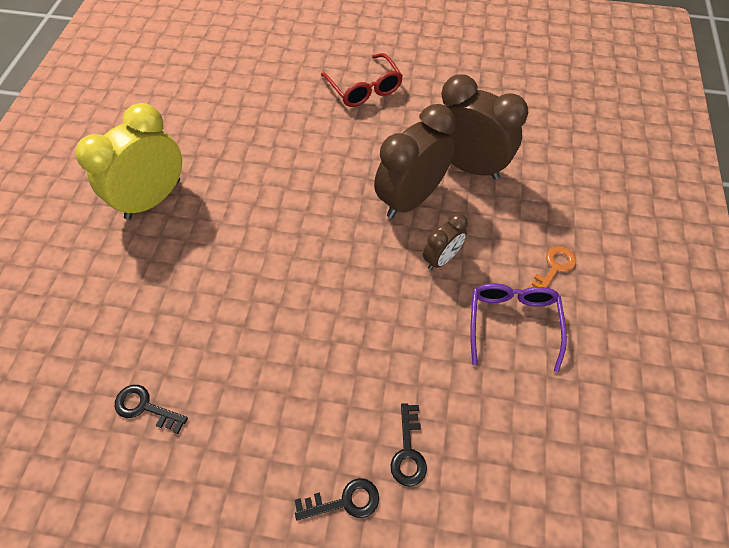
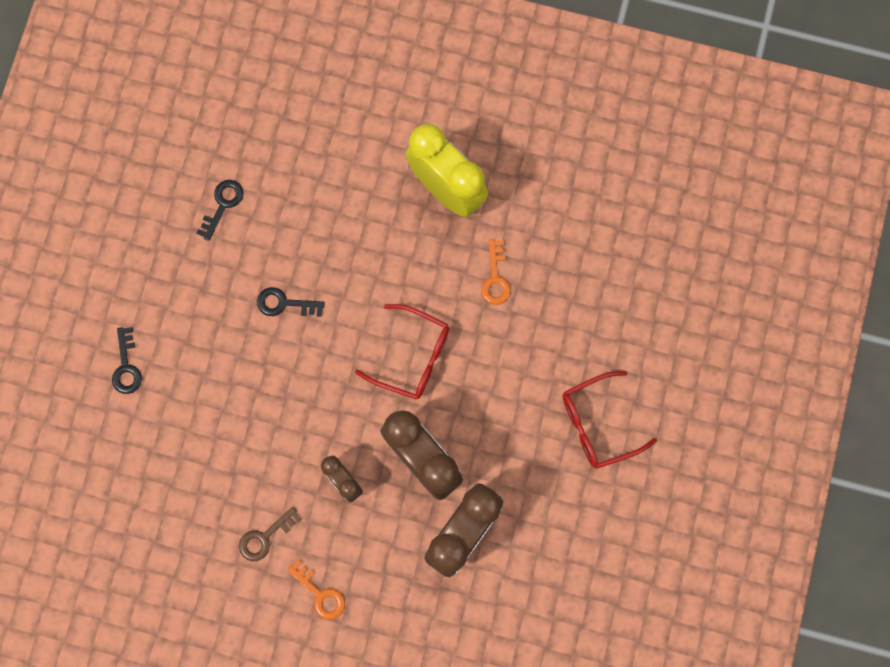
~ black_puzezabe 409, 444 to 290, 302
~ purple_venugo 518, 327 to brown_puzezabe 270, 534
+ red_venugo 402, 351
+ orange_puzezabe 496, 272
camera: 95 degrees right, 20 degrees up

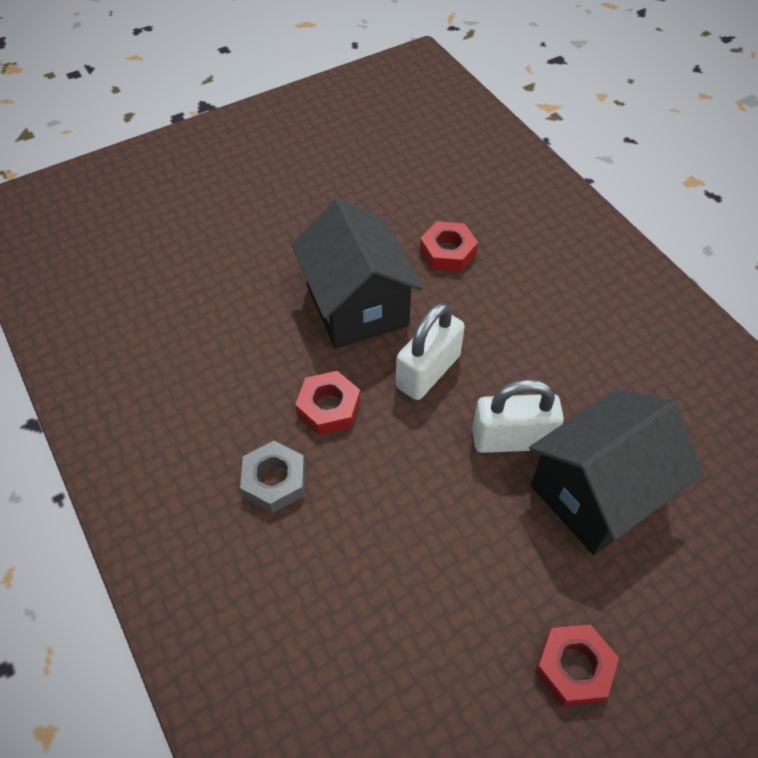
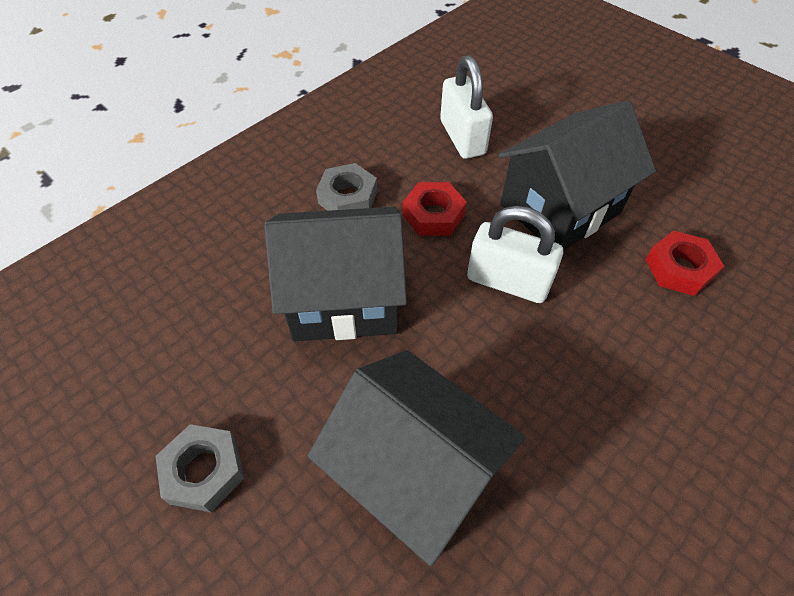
~ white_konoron 518, 416 to 466, 107
~ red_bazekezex 577, 665 to grey_bazekezex 199, 468
+ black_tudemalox 335, 274
camera: 75 degrees right, 0 degrees up

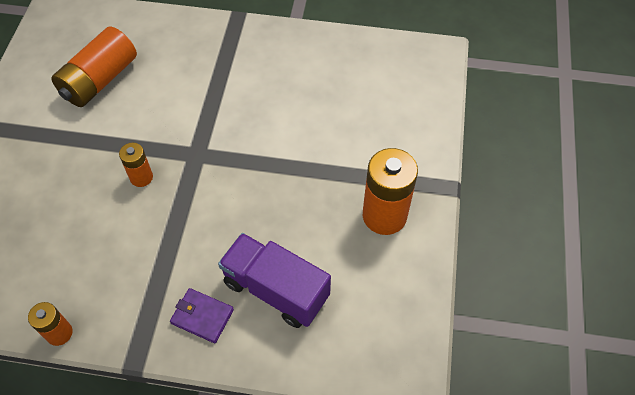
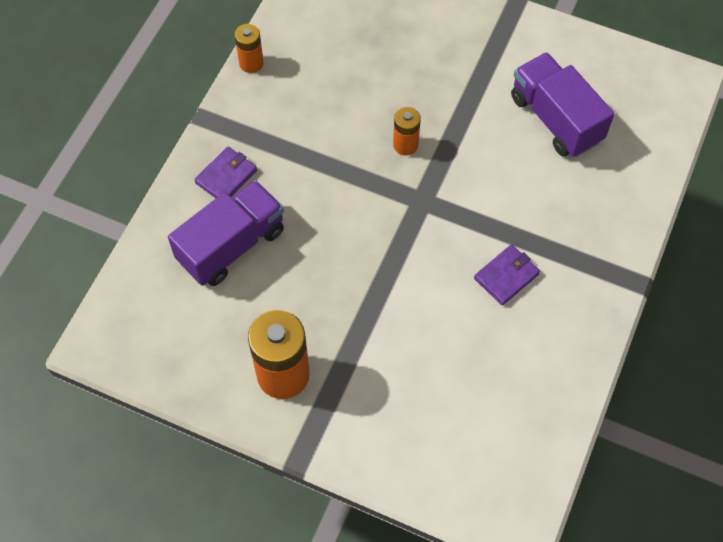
~ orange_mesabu 94, 67 to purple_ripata 562, 104
+ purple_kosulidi 507, 275
camera: 105 degrees right, 5 degrees up

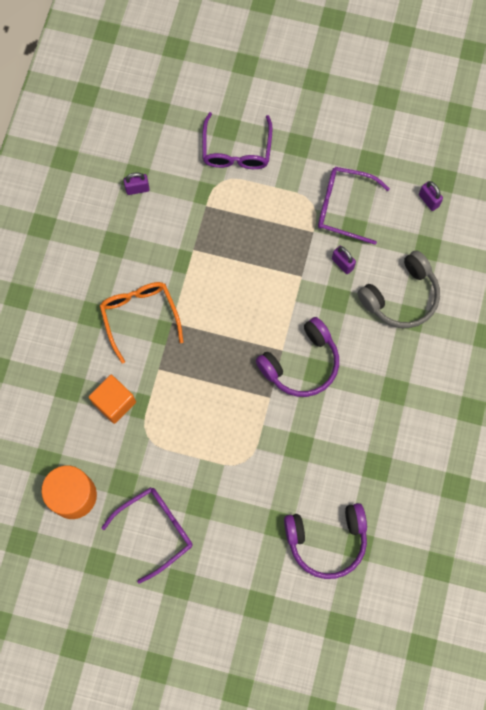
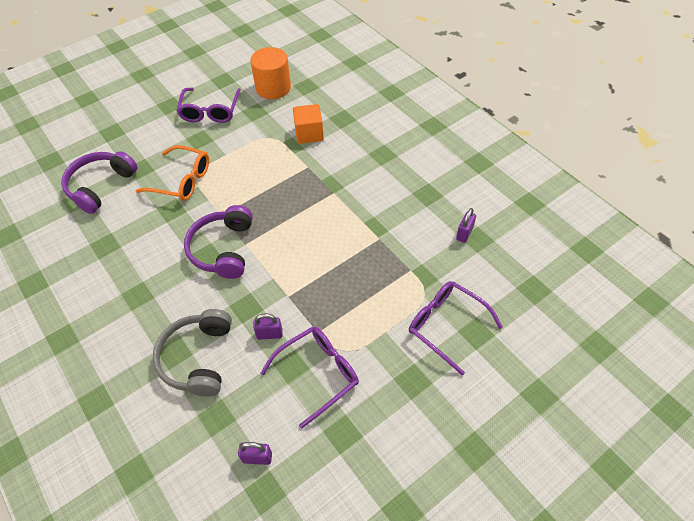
~ orange_venugo 141, 323 to 172, 173
camera: 130 degrees right, 20 degrees down

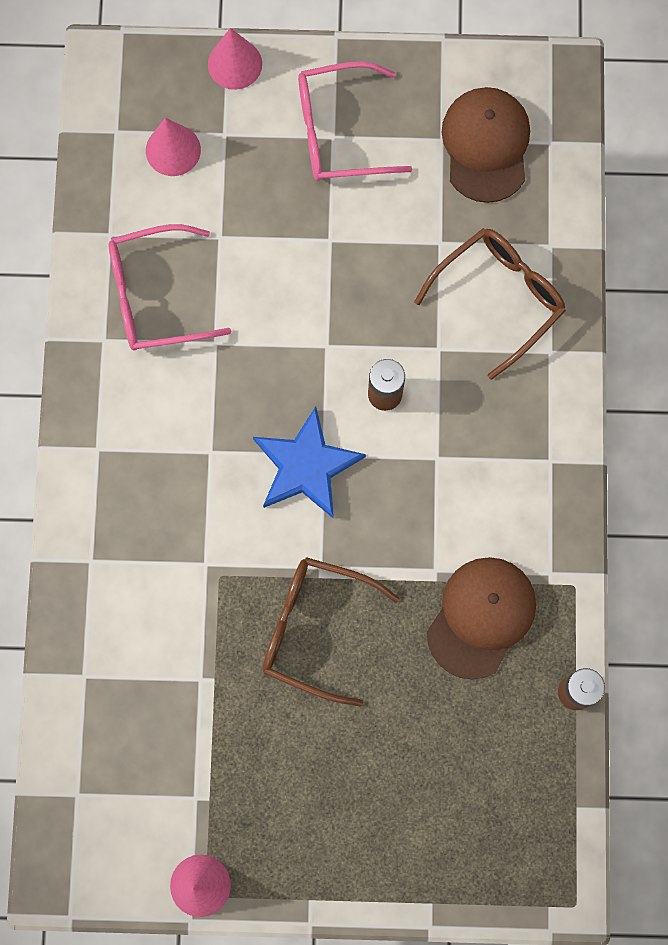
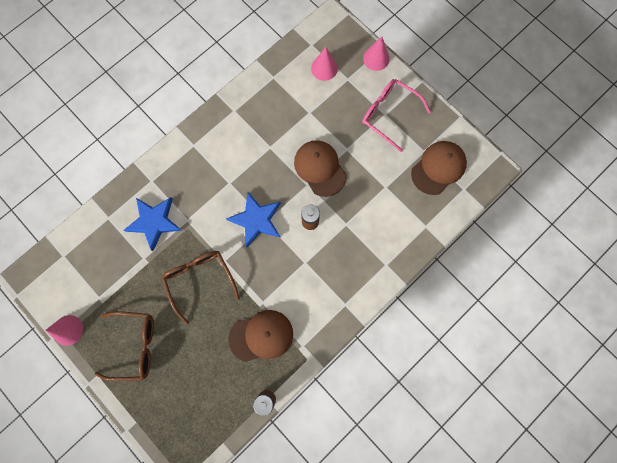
- pink_venugo 170, 287
~ brown_venugo 490, 304 to 124, 346
+ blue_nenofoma 152, 224
+ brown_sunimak 320, 168
camera: 45 degrees right, 0 degrees up

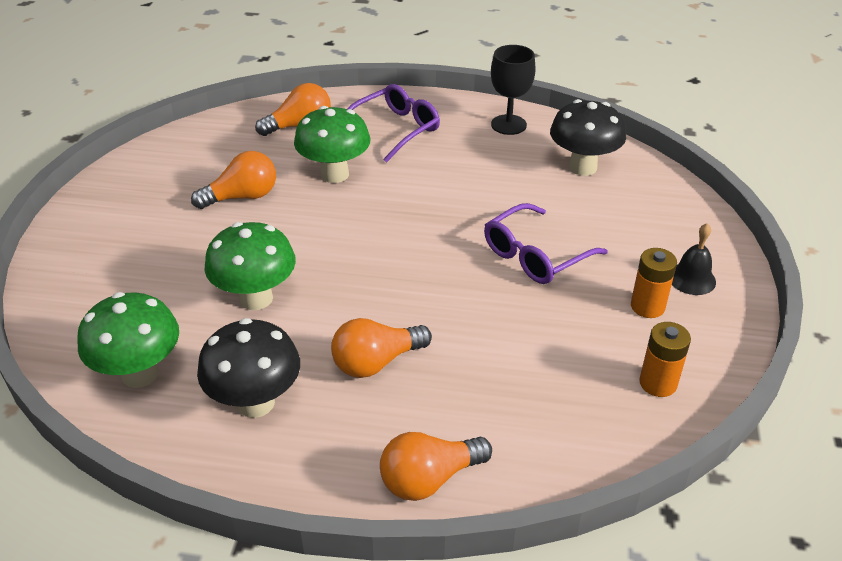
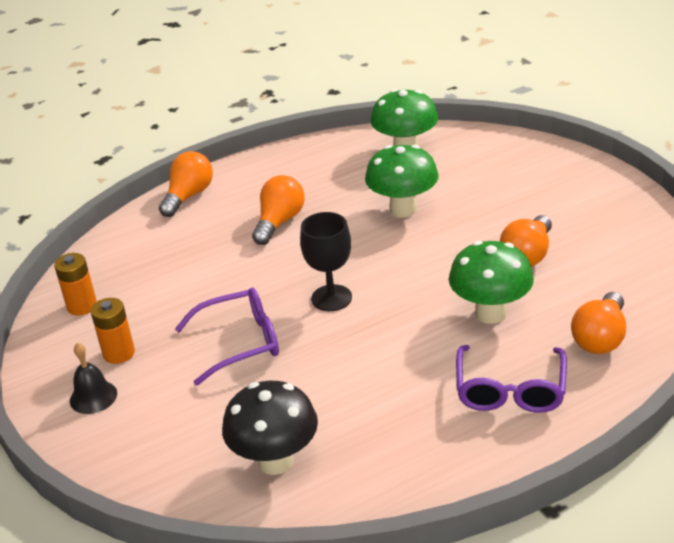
- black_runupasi 248, 368
~ purple_venugo 545, 243 = 227, 336 60 degrees clockwise
~ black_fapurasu 513, 90 to 326, 261
camera: 145 degrees right, 5 degrees down

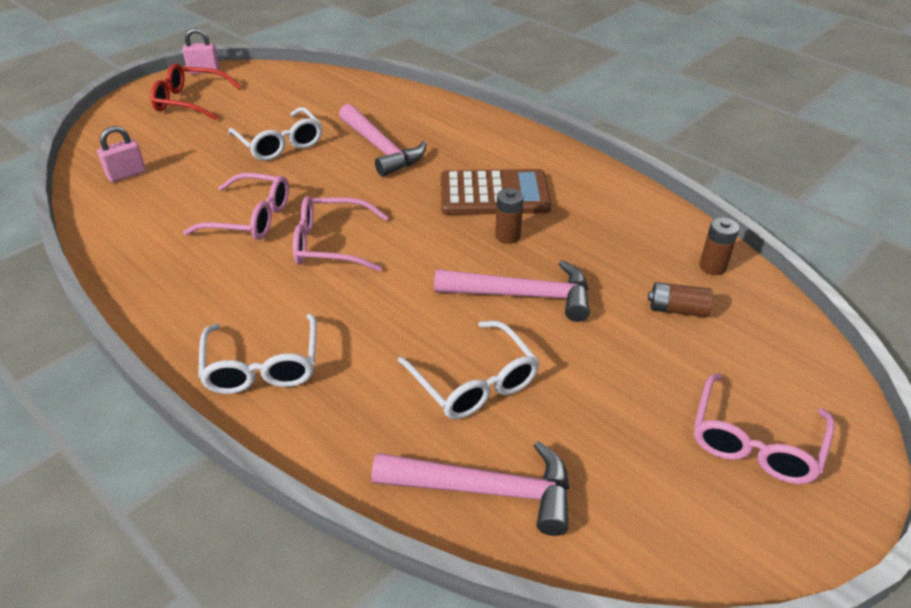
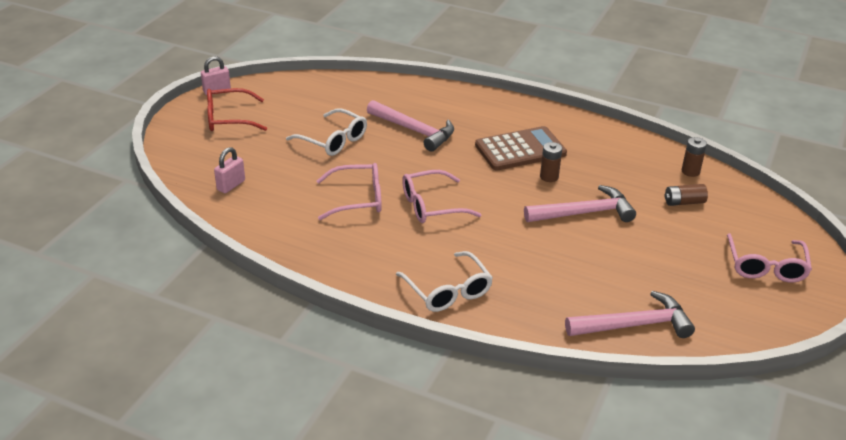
- white_venugo 469, 370
camera: 20 degrees left, 5 degrees down

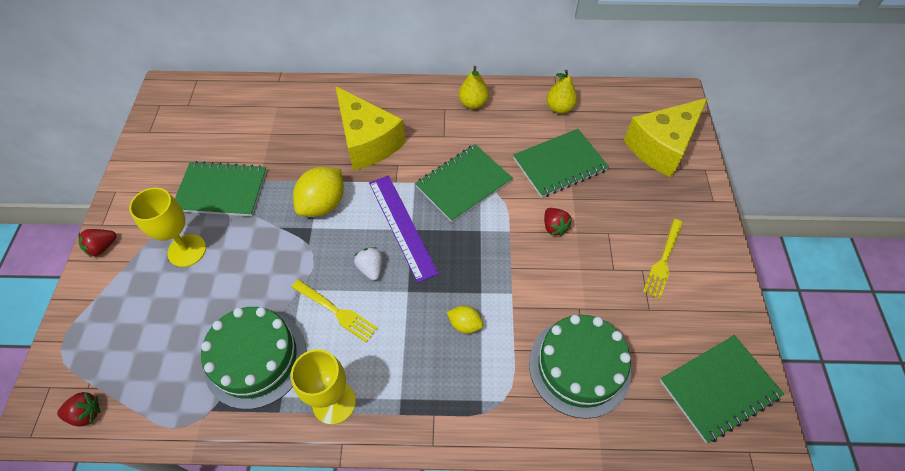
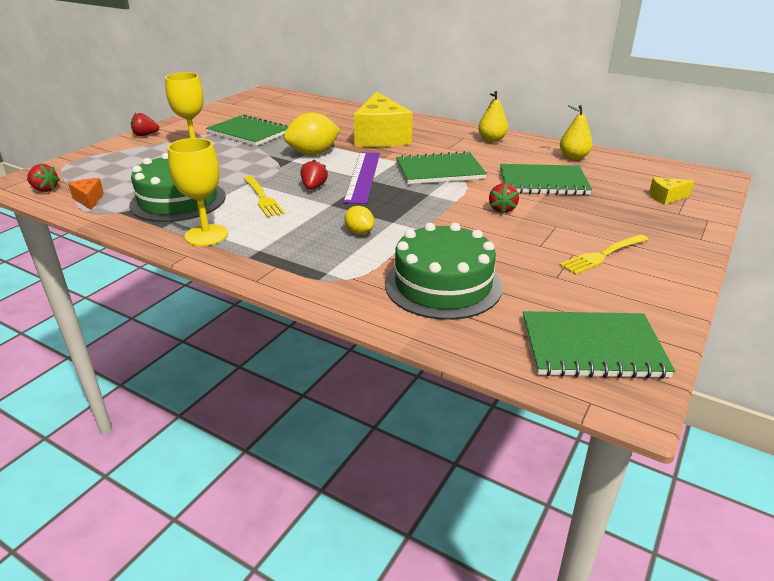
~ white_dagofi 368, 264 to red_dagofi 314, 174
~ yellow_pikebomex 666, 138 = 672, 191 x0.42
+ orange_pikebomex 86, 194
camera: 30 degrees right, 25 degrees down

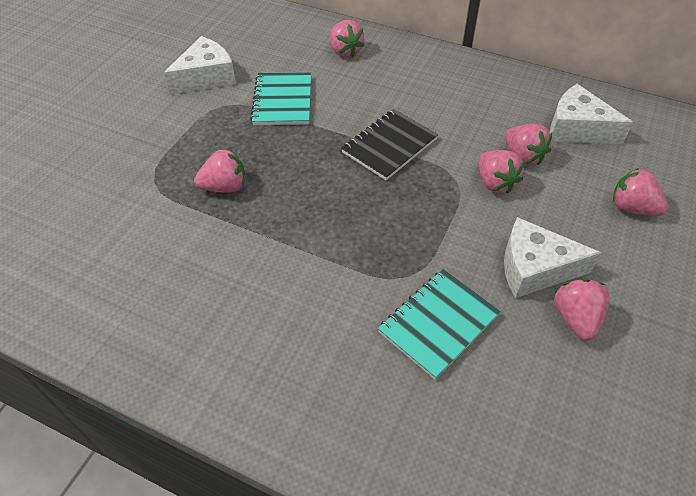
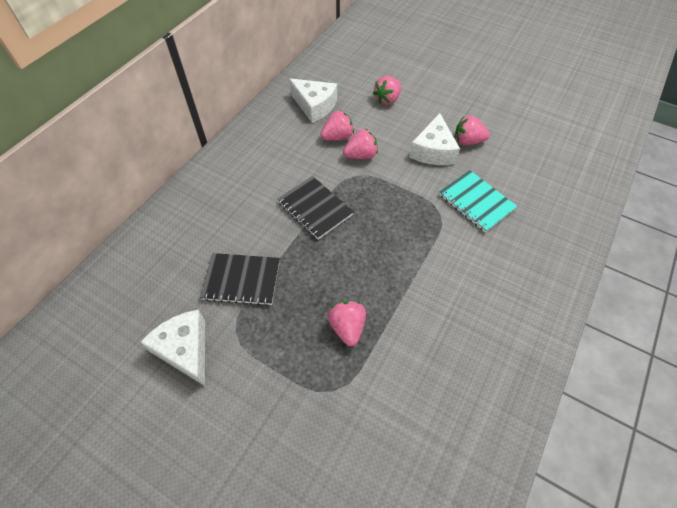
~ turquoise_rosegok 280, 98 to black_rosegok 240, 279
- pink_dagofi 347, 38
~ white_pikebomex 591, 114 = 313, 100 90 degrees counterclockwise
camera: 85 degrees left, 5 degrees up

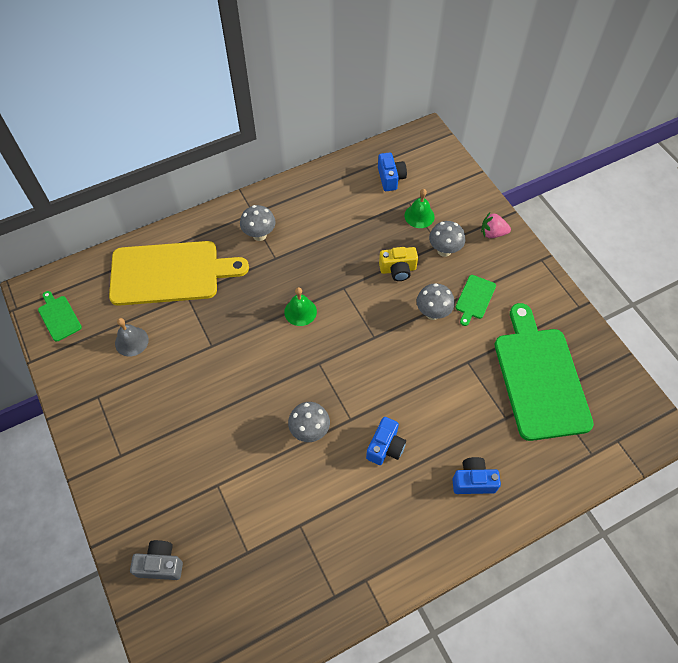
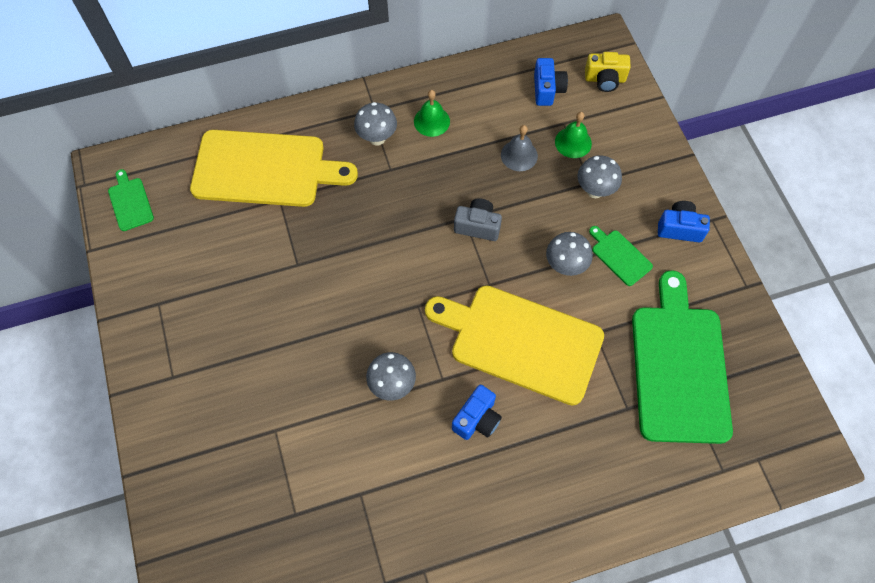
~ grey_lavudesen 132, 337 to 519, 148
~ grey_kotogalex 156, 560 to 478, 219
~ green_lavudesen 300, 306 to 432, 113
~ yellow_kotogalex 398, 264 to 608, 72
~ blue_kotogalex 476, 475 to 684, 221
~ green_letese 475, 300 = 621, 256 105 degrees clockwise
- pink_dagofi 496, 225
+ yellow_letese 514, 345
camera: 10 degrees right, 5 degrees up

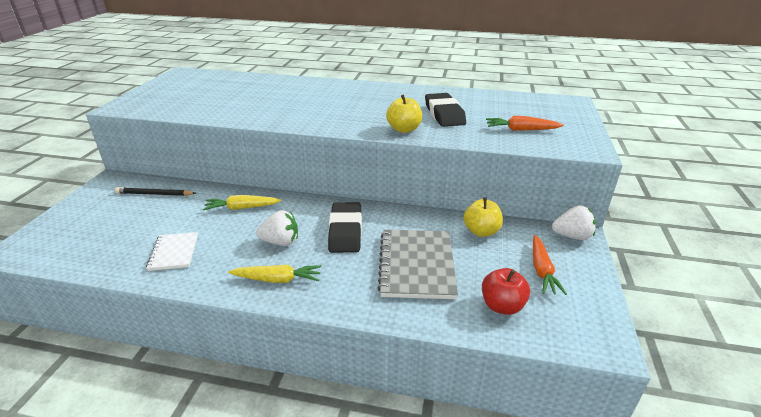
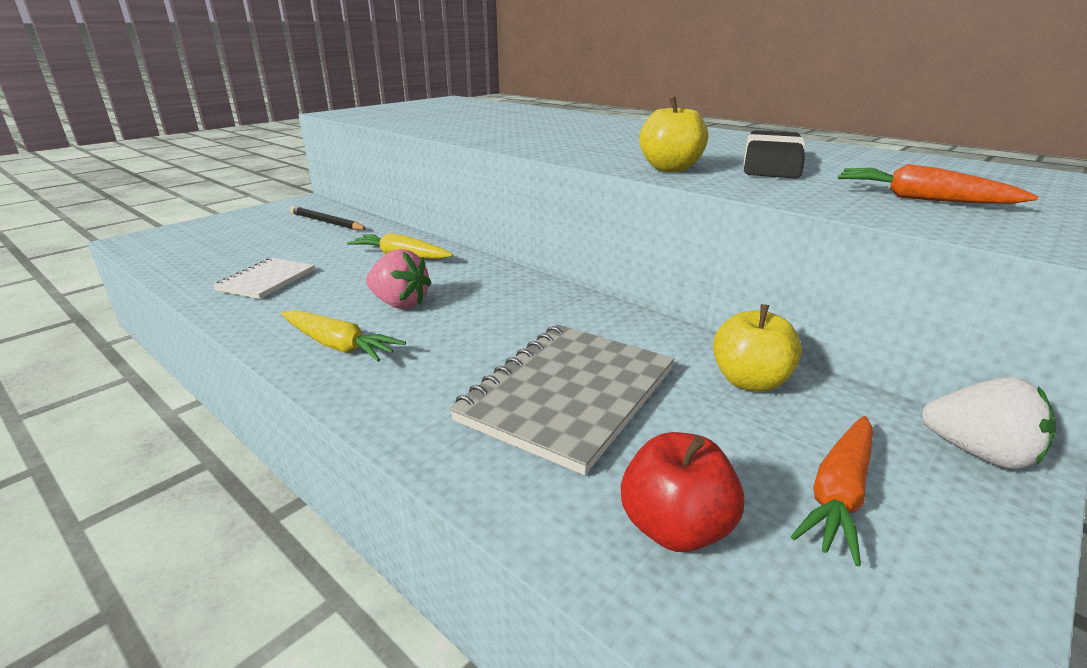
~ white_dagofi 277, 228 to pink_dagofi 398, 279
- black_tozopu 345, 227
camera: 30 degrees right, 5 degrees down

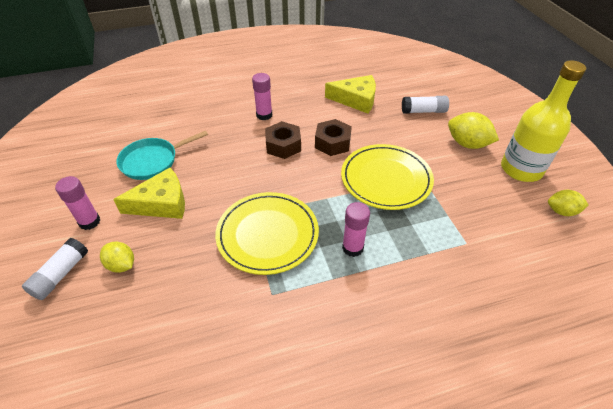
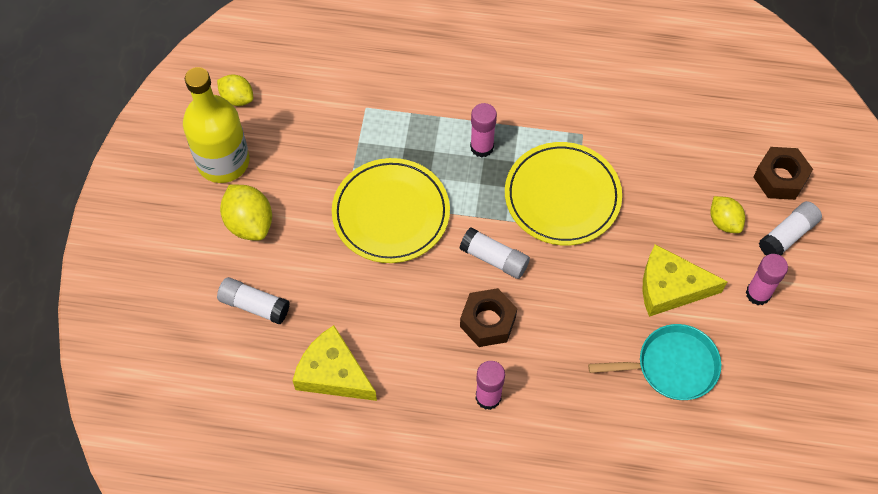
~ brown_bazekezex 333, 137 to 783, 173
+ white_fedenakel 494, 253
camera: 155 degrees left, 15 degrees up

